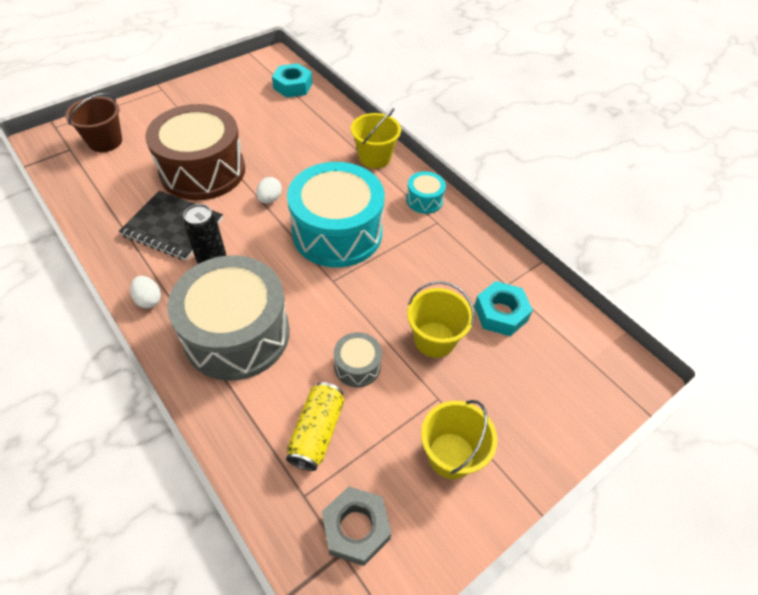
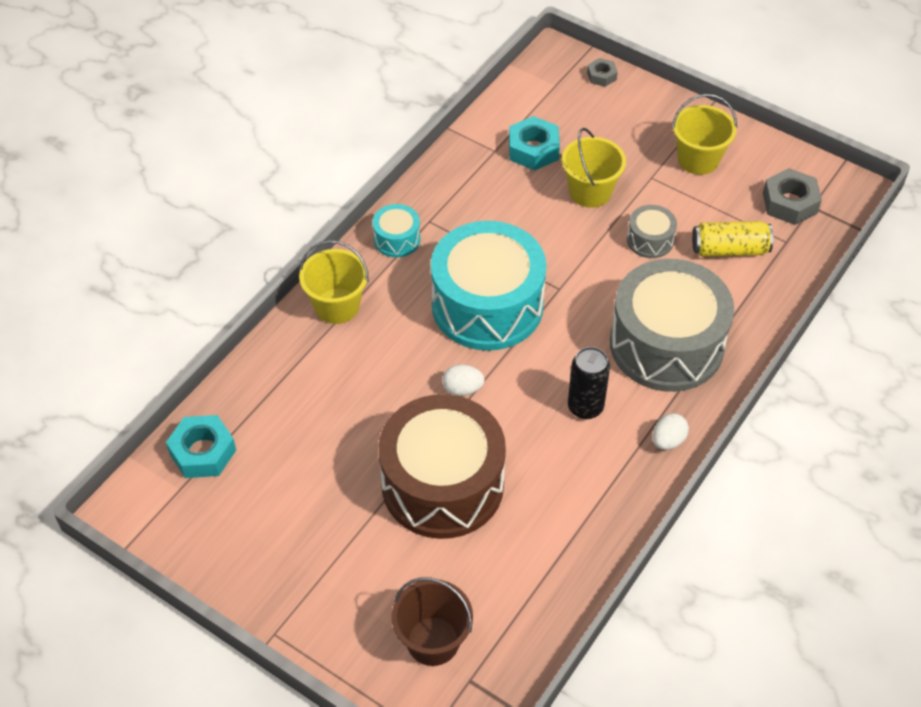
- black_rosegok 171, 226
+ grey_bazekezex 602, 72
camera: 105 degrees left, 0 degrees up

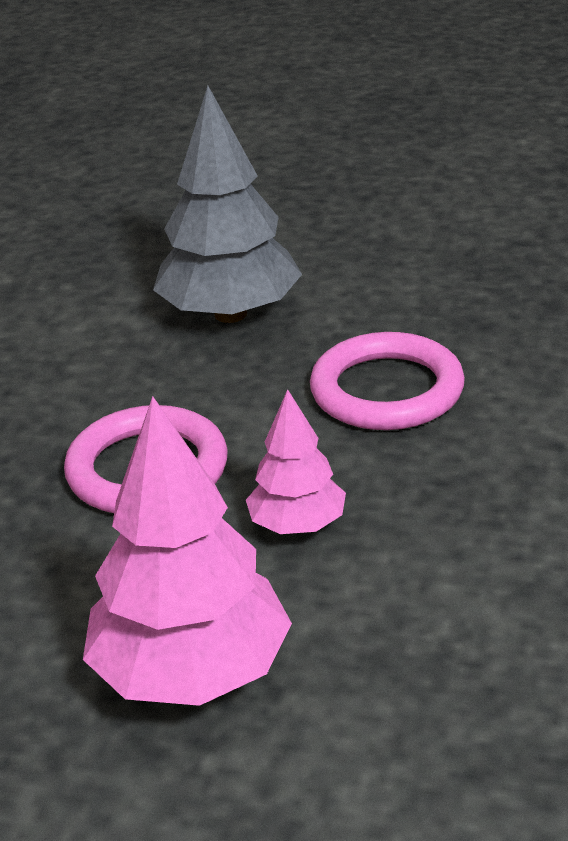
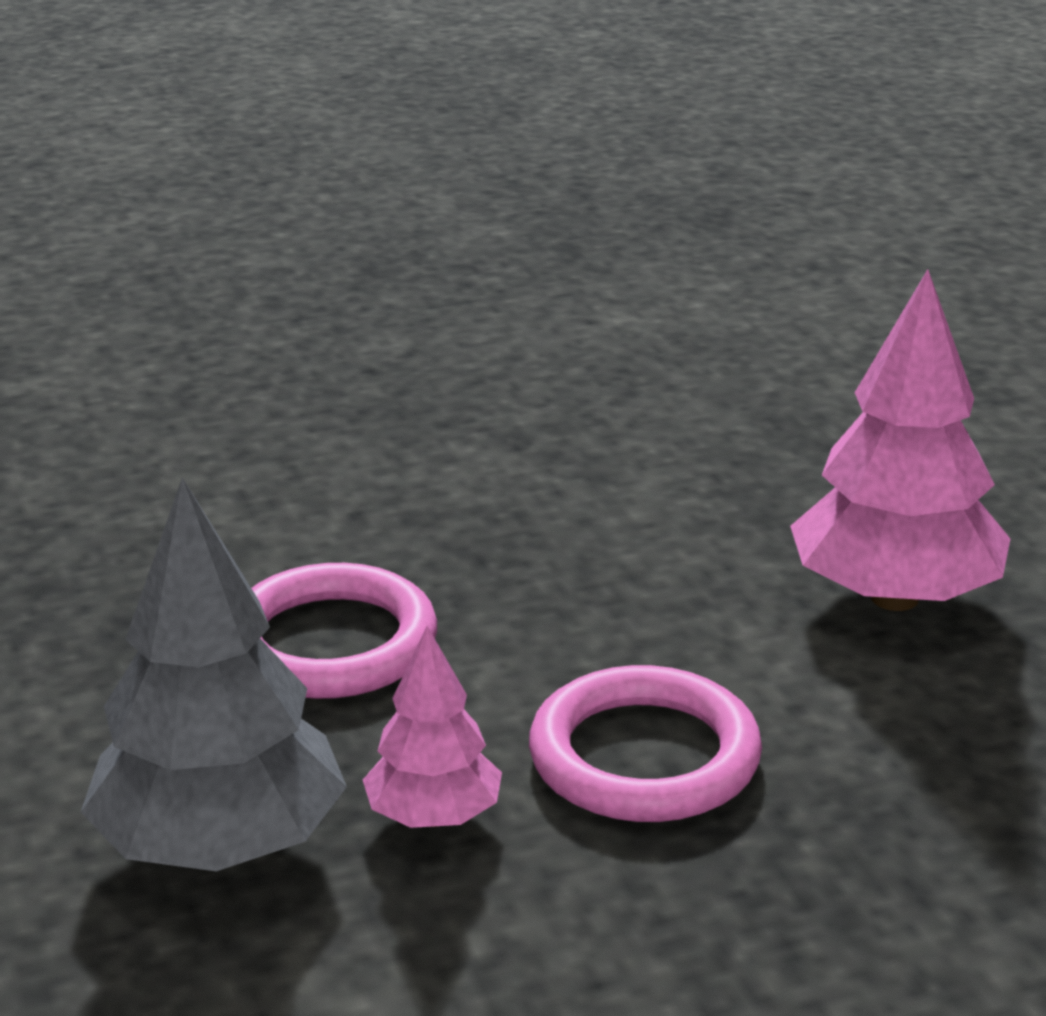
~ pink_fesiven 296, 461 to 432, 727
camera: 125 degrees left, 5 degrees down

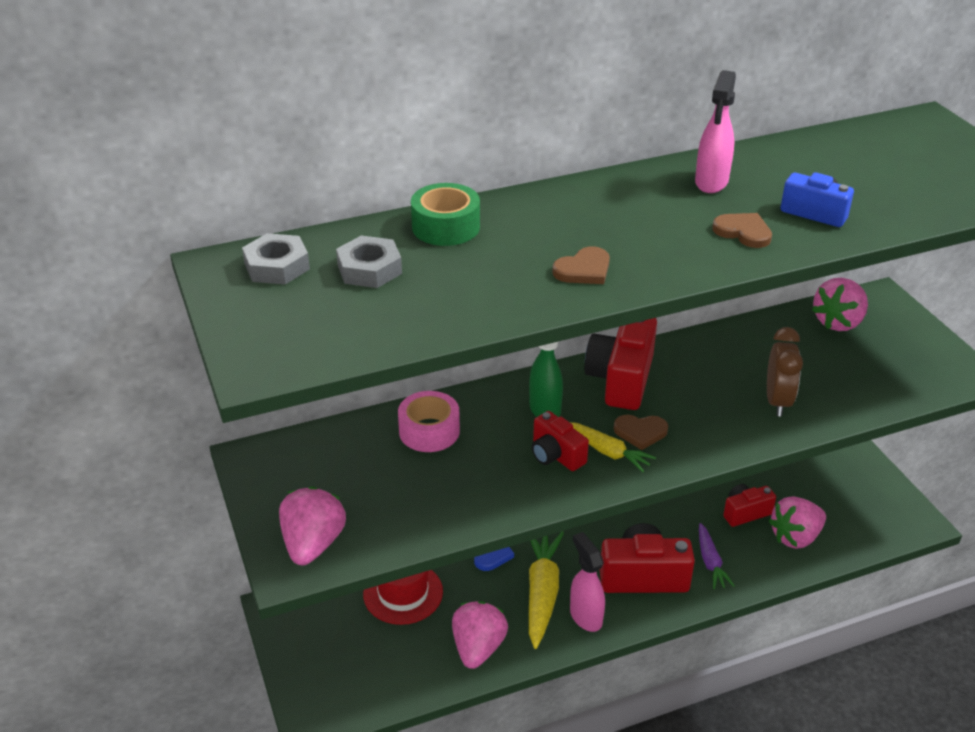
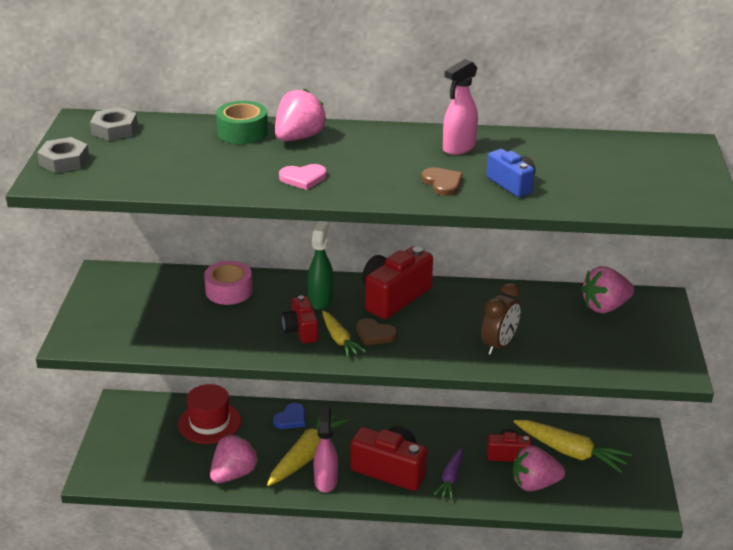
~ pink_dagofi 312, 525 to 301, 115
~ grey_bazekezex 369, 261 to 63, 155
~ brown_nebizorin 581, 265 to pink_nebizorin 303, 177
+ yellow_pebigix 573, 446
camera: 25 degrees right, 5 degrees down

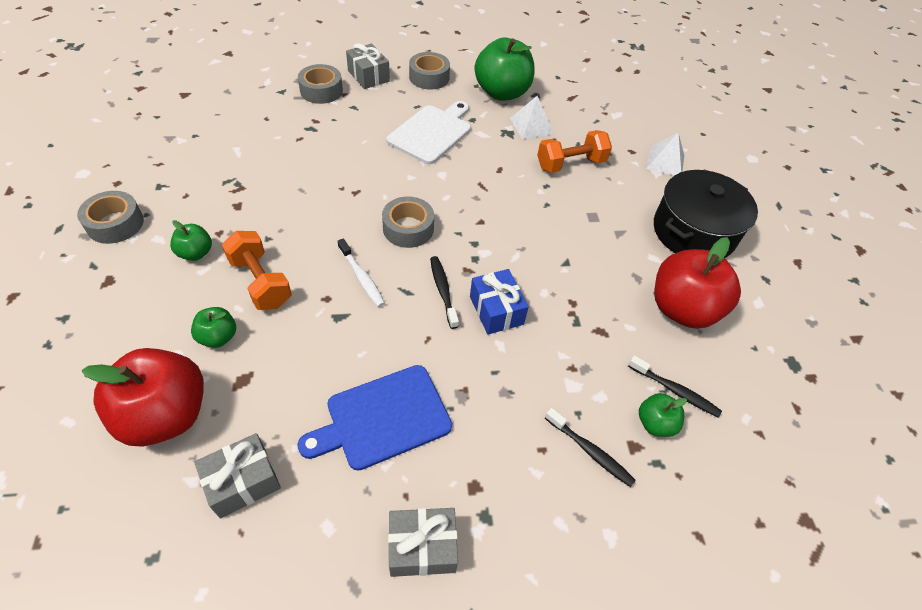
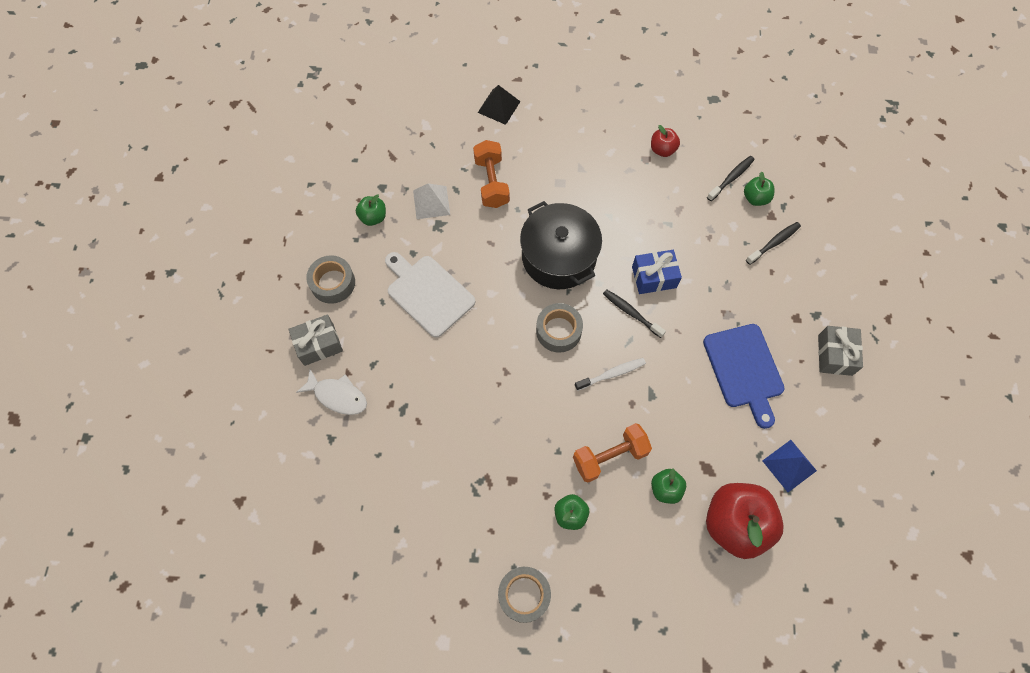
~ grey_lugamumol 237, 476 to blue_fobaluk 789, 466
~ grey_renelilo 320, 84 to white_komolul 331, 392
~ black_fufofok 444, 292 = 634, 313 45 degrees clockwise
~ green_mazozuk 504, 69 = 371, 210 x0.48
~ white_fobaluk 665, 154 to black_fobaluk 499, 105
~ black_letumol 706, 214 to 561, 245
~ red_mazozuk 697, 283 = 665, 141 x0.48
camera: 75 degrees left, 15 degrees up

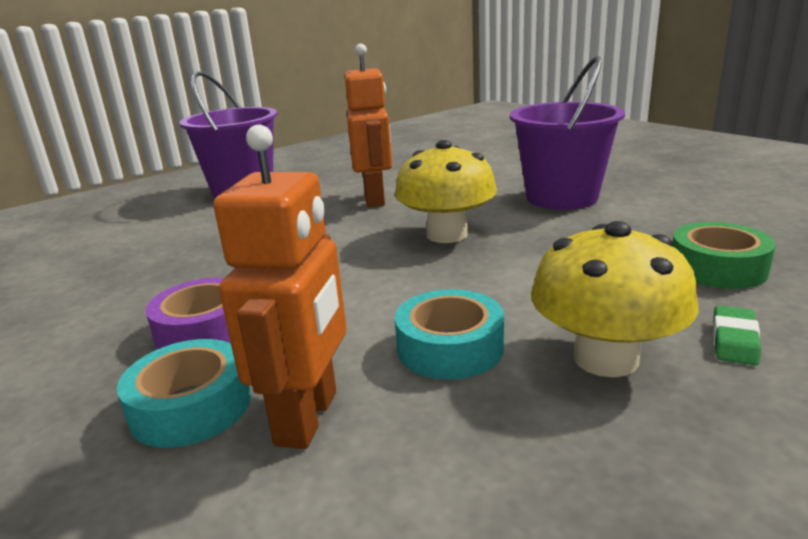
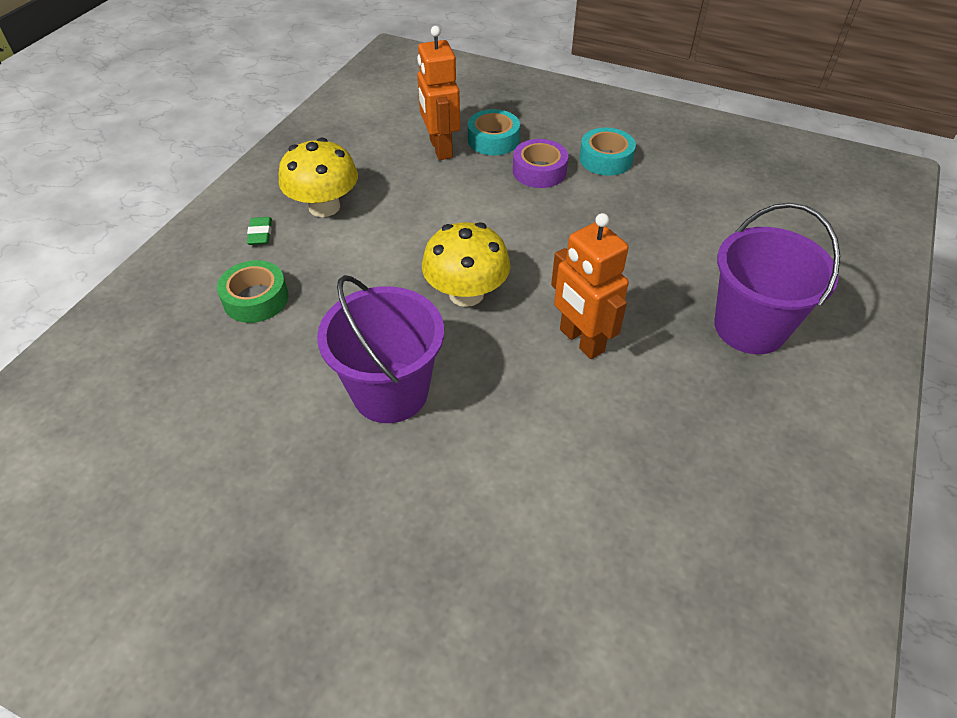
~ turquoise_renelilo 449, 334 to 607, 152
camera: 150 degrees right, 25 degrees up

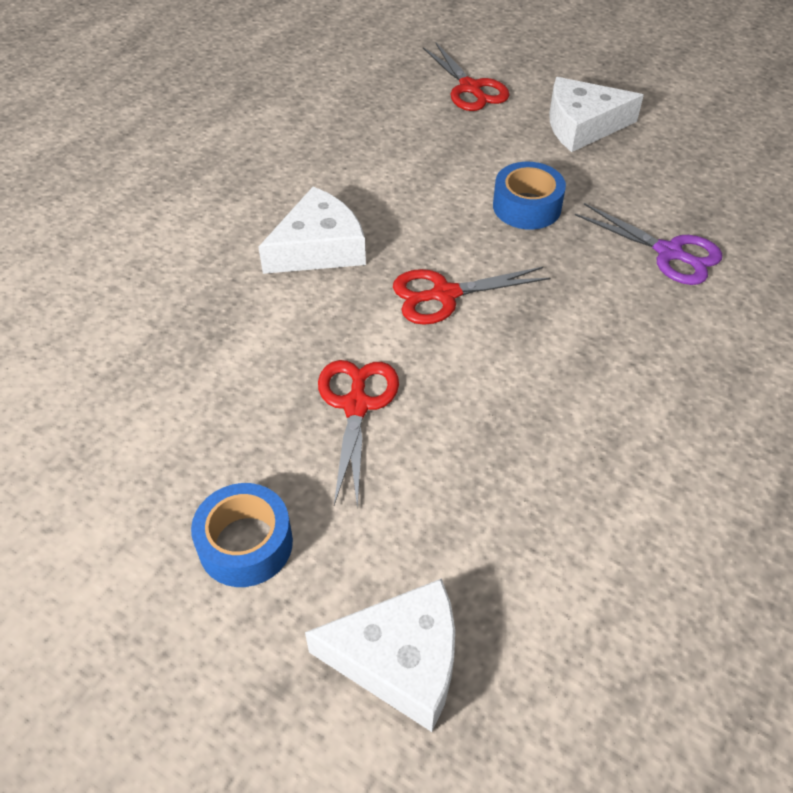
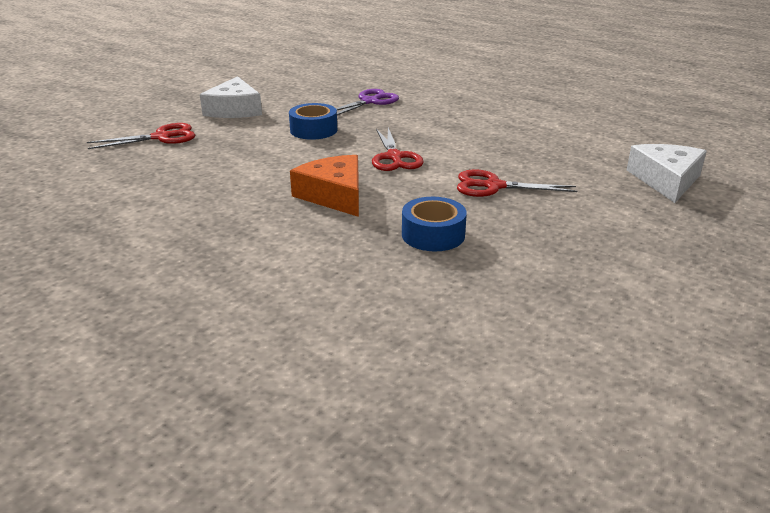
~ blue_renelilo 242, 535 to 434, 224
~ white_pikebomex 312, 230 to orange_pikebomex 324, 186
camera: 85 degrees left, 20 degrees down

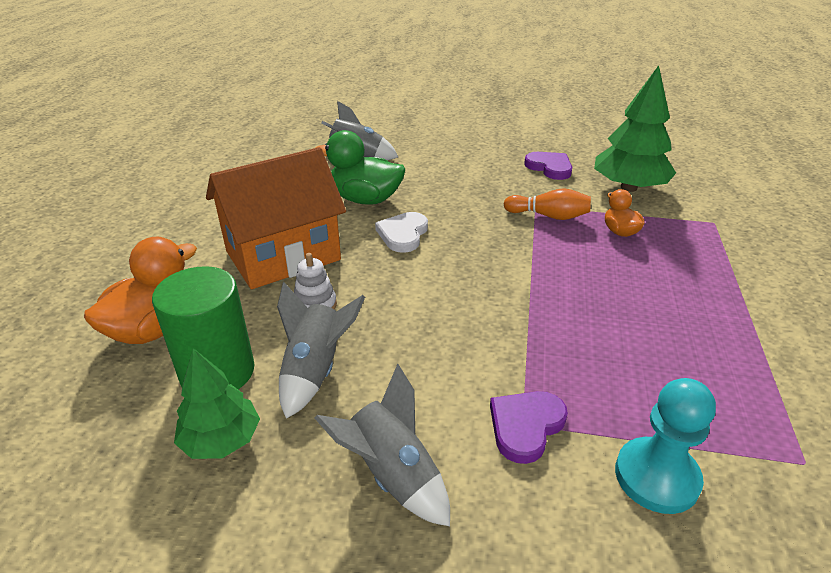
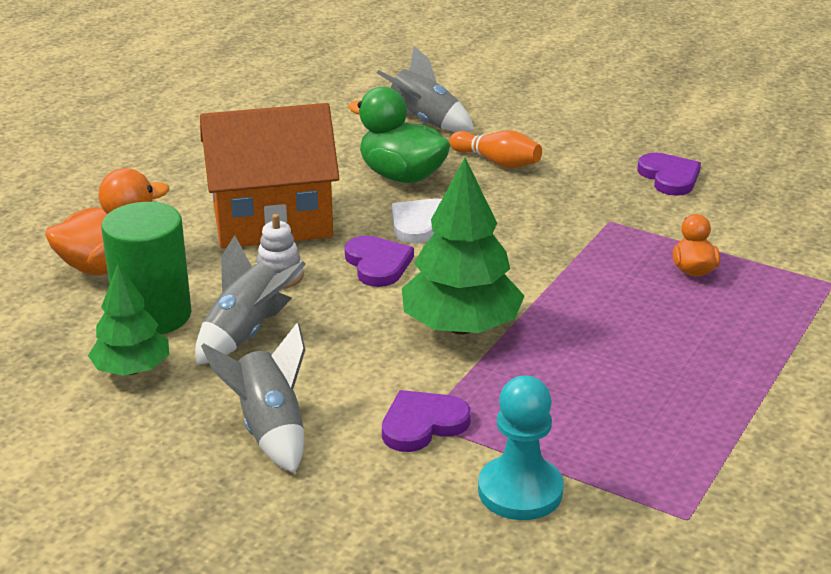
~ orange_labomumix 547, 204 to 495, 149
~ green_fesiven 635, 128 to 463, 246
+ purple_nebizorin 379, 261
camera: 20 degrees right, 5 degrees down

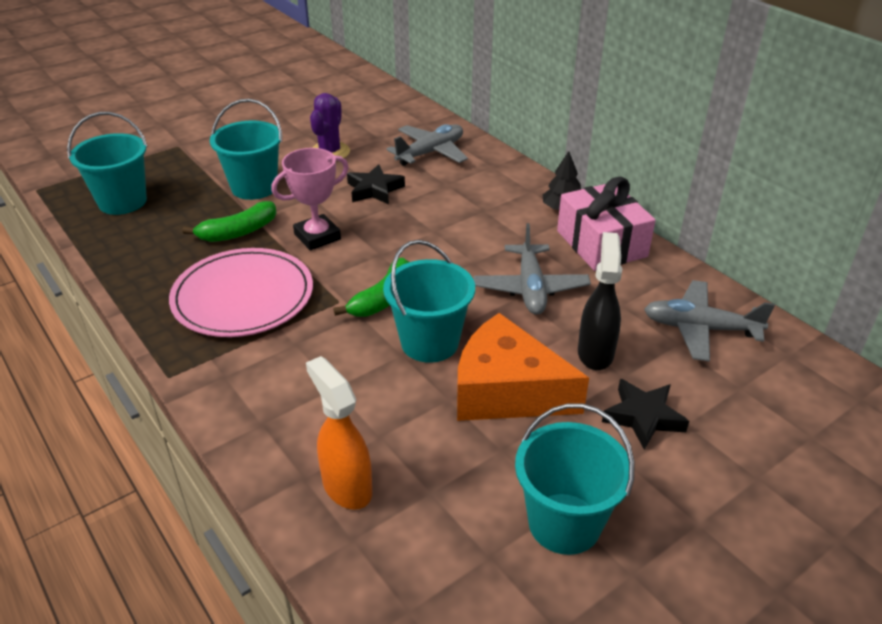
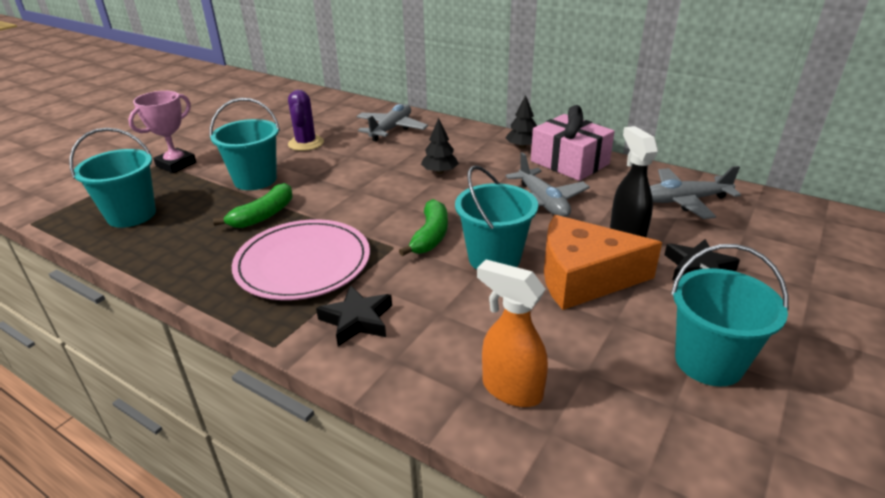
~ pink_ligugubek 310, 199 to 162, 132
~ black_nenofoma 376, 184 to 354, 315
+ black_fesiven 440, 146
camera: 20 degrees left, 5 degrees down

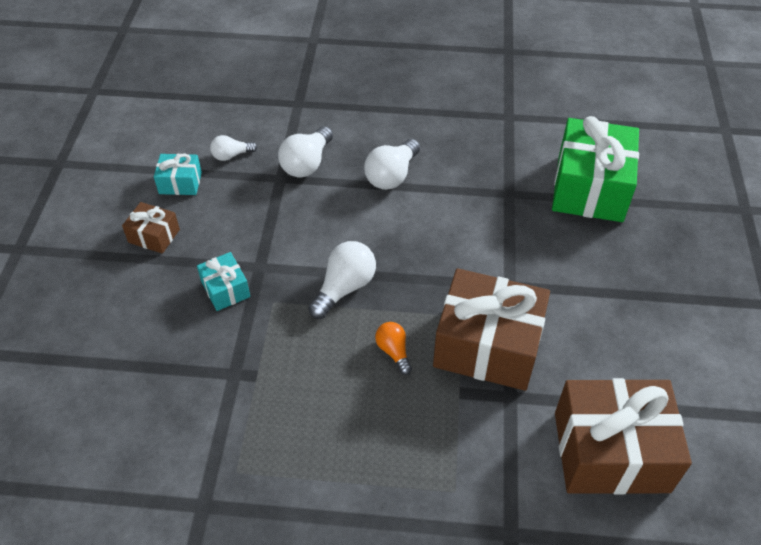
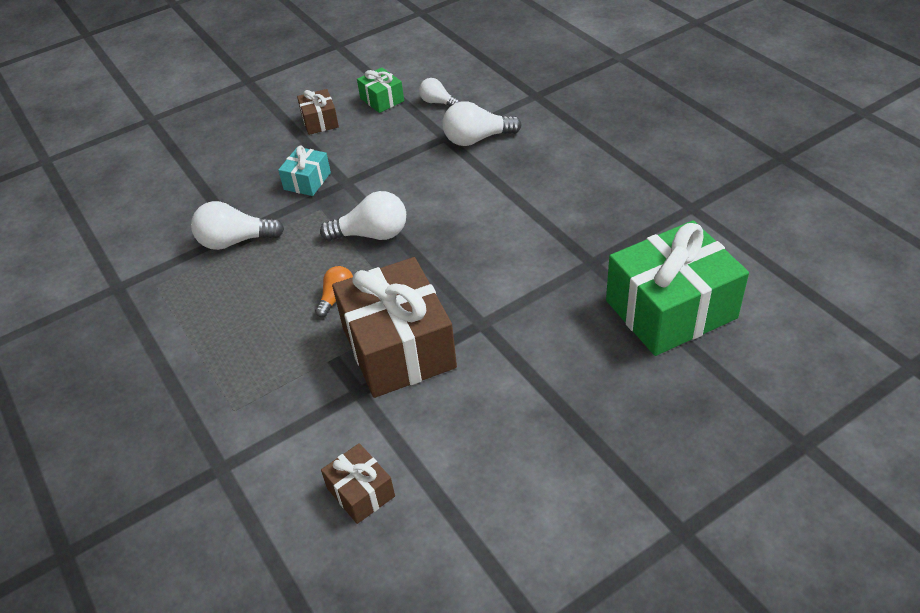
~ turquoise_lugamumol 178, 174 to green_lugamumol 380, 90
~ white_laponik 392, 164 to 237, 225
~ brown_lugamumol 623, 436 = 358, 483 x0.47
camera: 55 degrees right, 5 degrees down

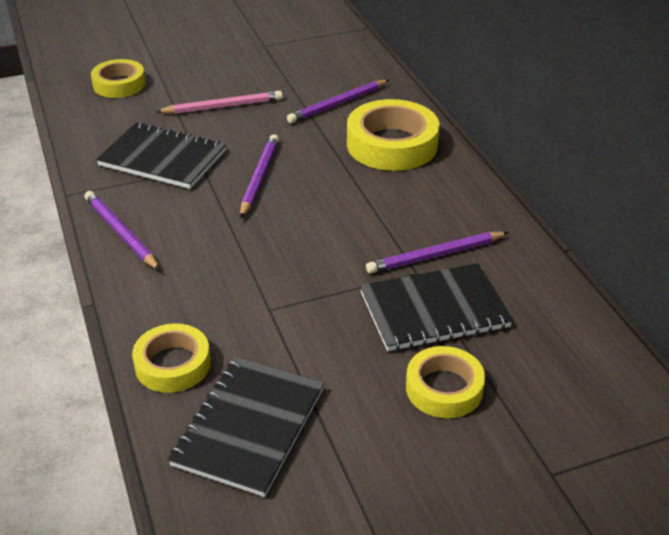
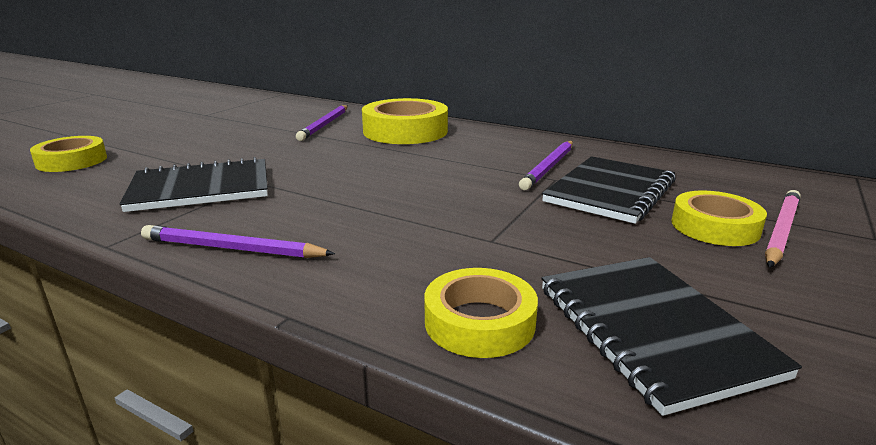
~ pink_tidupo 219, 102 to 782, 229
- purple_tidupo 259, 176
camera: 40 degrees left, 15 degrees down

